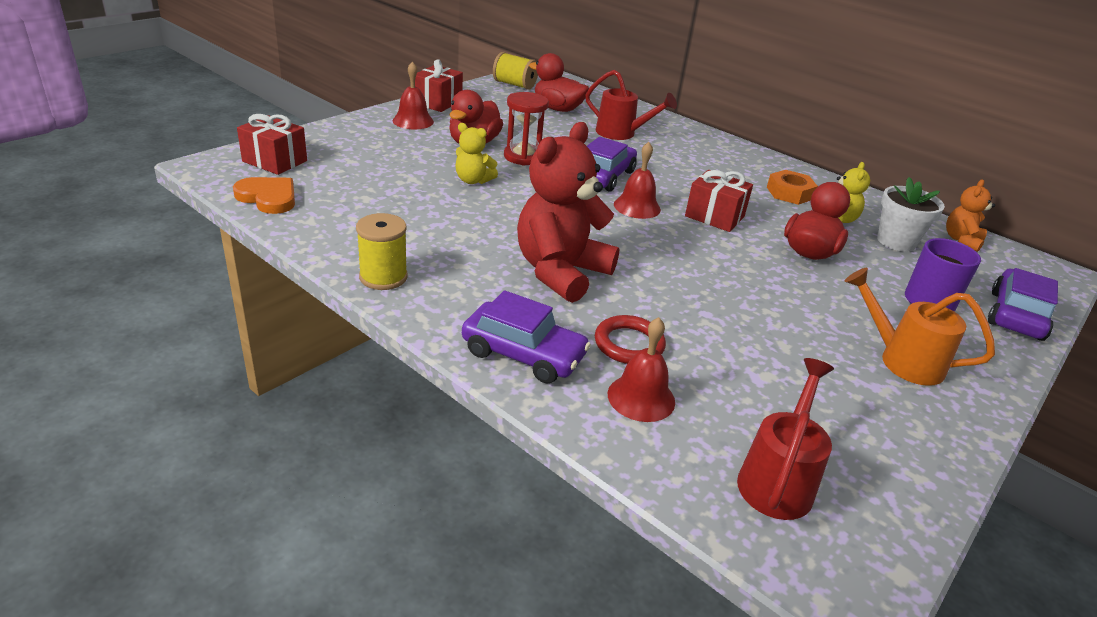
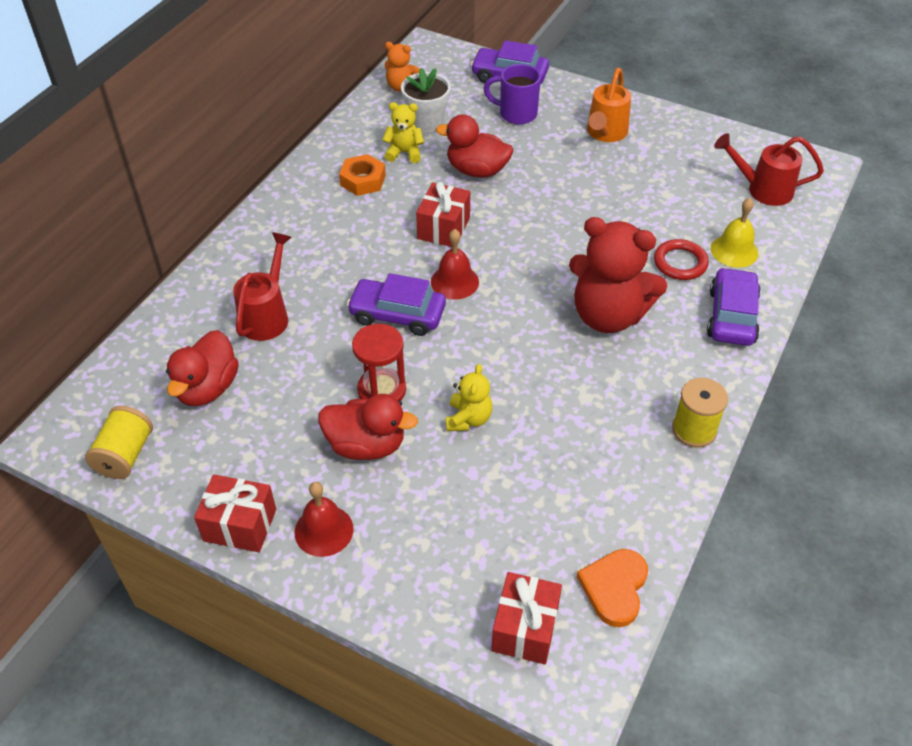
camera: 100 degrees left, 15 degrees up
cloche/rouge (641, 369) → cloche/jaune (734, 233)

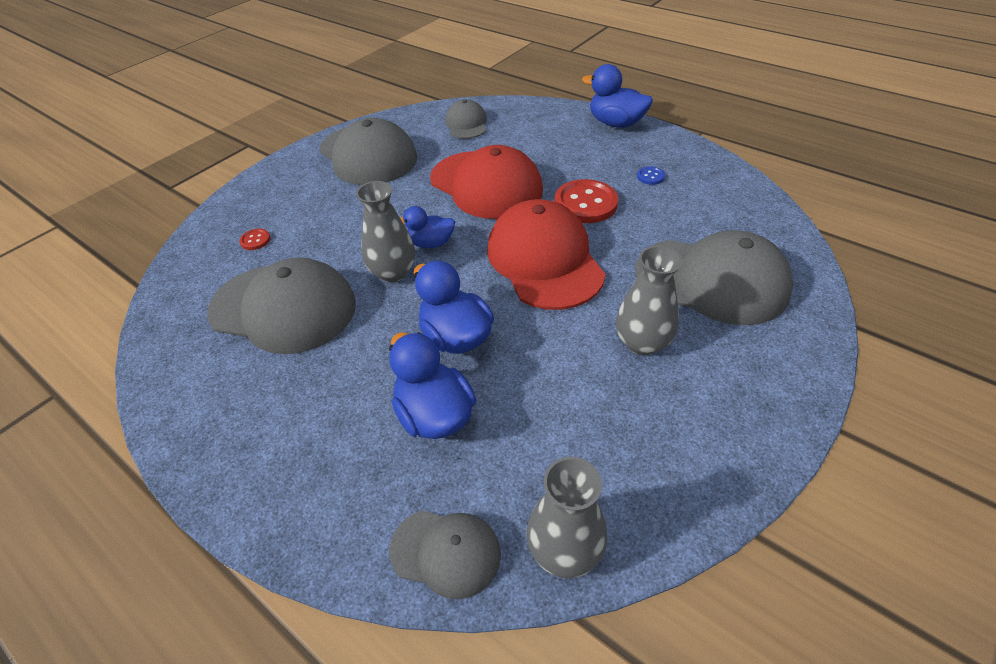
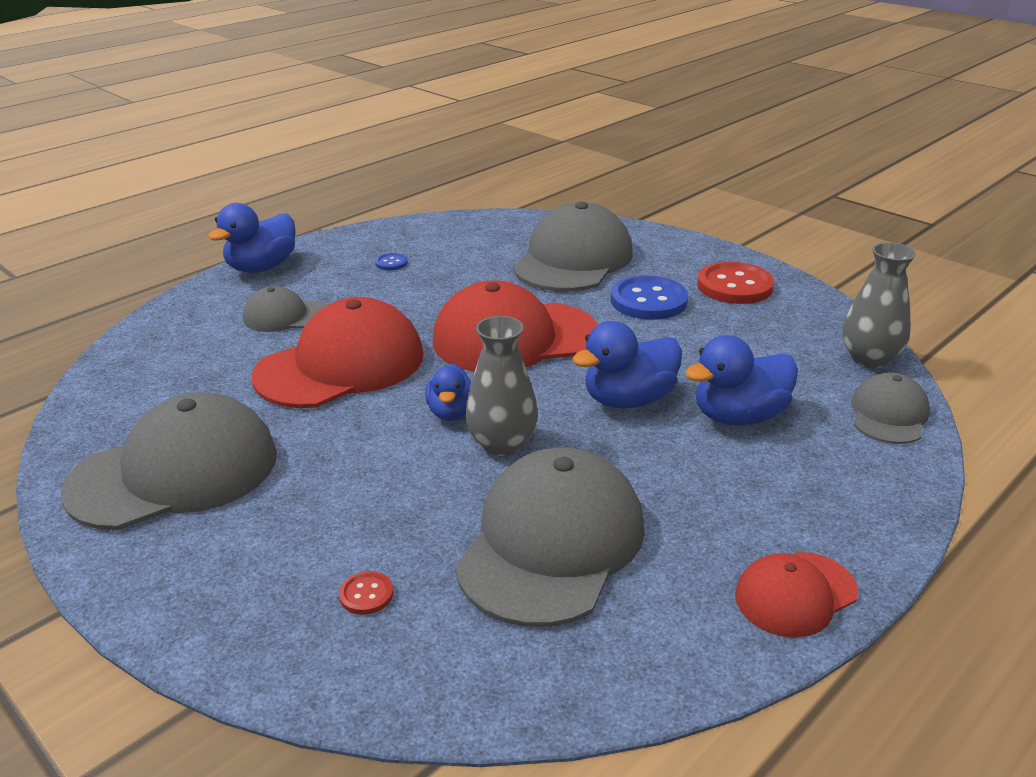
camera: 85 degrees left, 15 degrees down
casquette/gris (466, 119) → casquette/gris (285, 309), shifted
vase/gris (649, 300) → bouton/bleu (649, 297)
bouton/rouge (586, 201) → bouton/rouge (735, 283), shifted
- → casquette/rouge (796, 595)

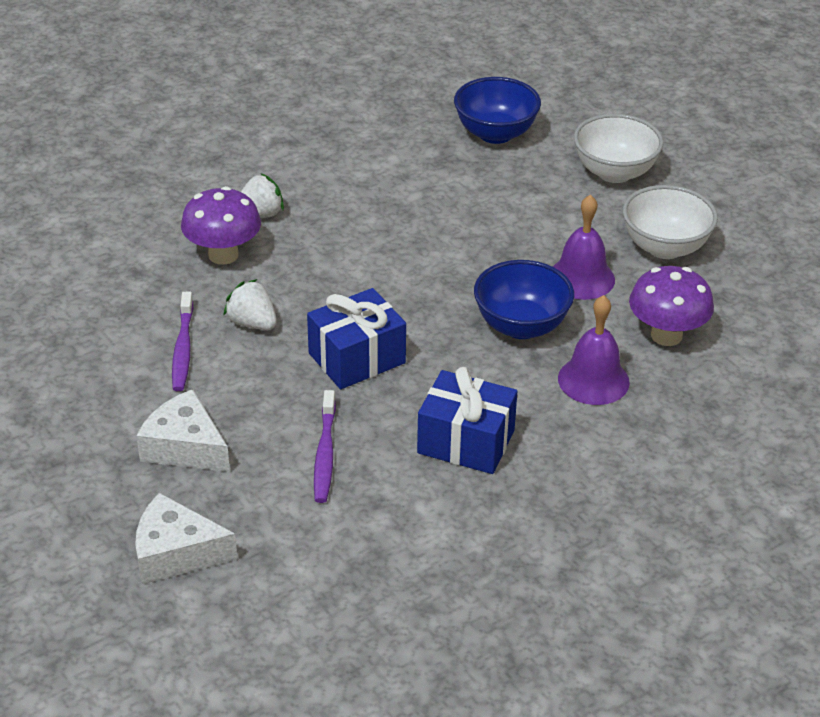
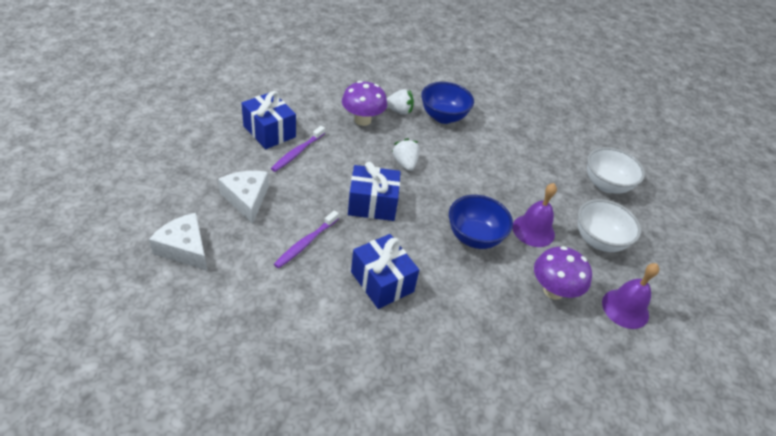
camera: 30 degrees right, 5 degrees up
- → cadeau/bleu (269, 120)
fraise/blanc (250, 304) → fraise/blanc (406, 154), shifted
bol/bleu (497, 110) → bol/bleu (447, 103), shifted
cloche/violet (594, 350) → cloche/violet (630, 296), shifted

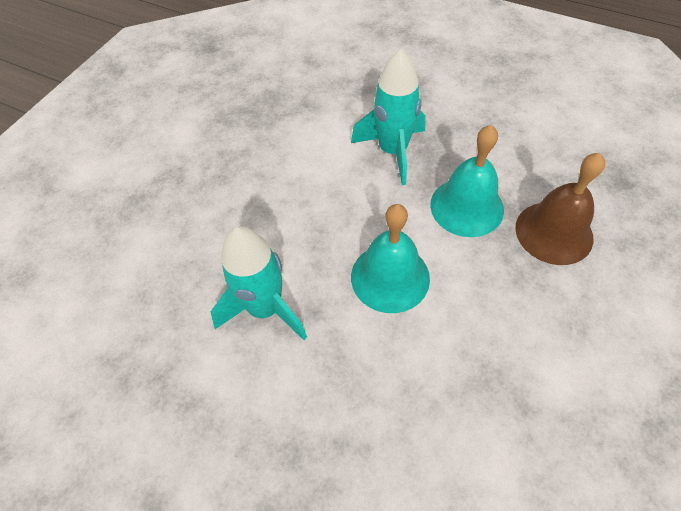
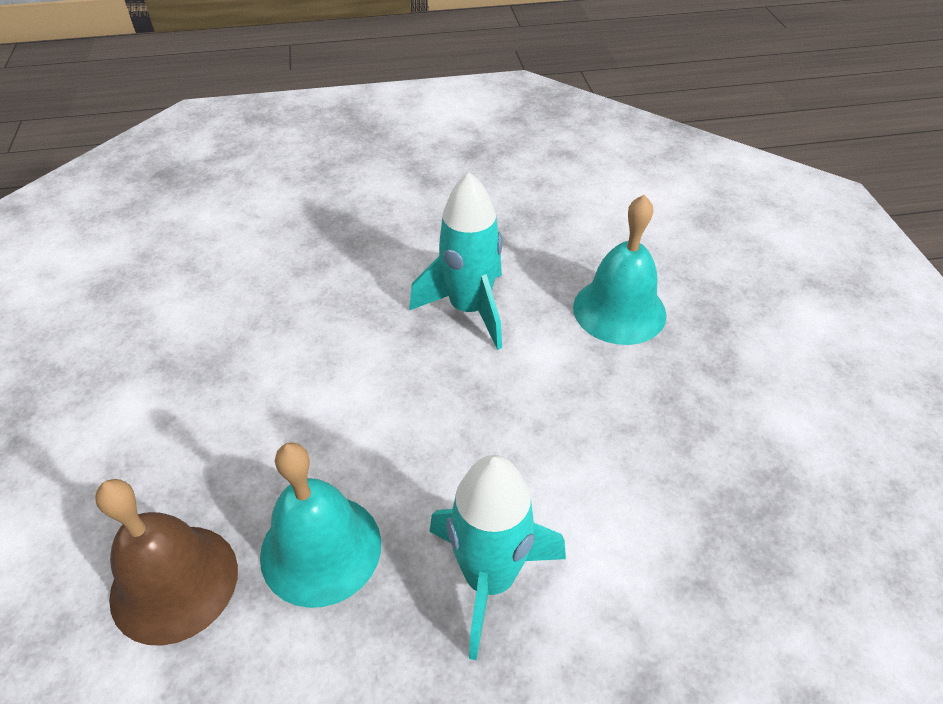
camera: 140 degrees right, 10 degrees down
cloche/turquoise (390, 258) → cloche/turquoise (620, 270), shifted

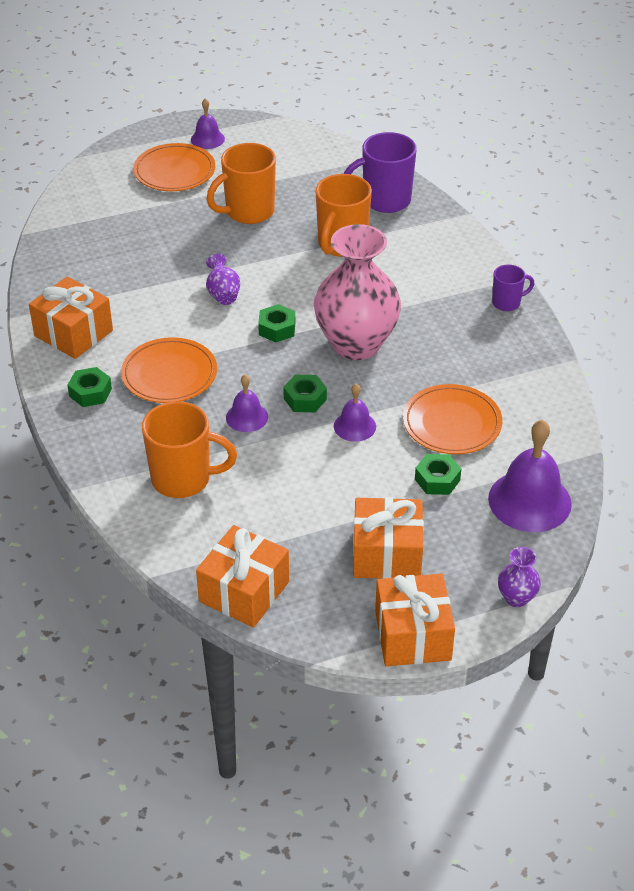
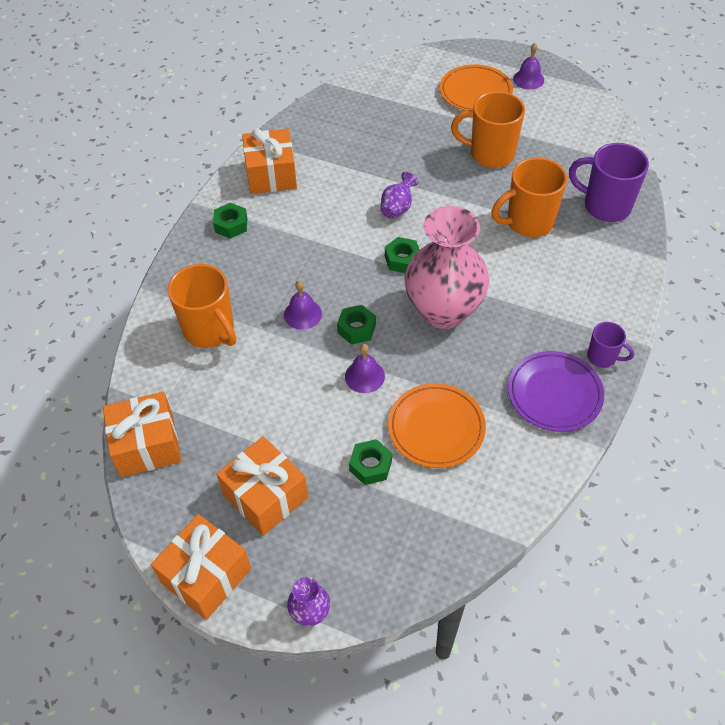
camera: 45 degrees right, 10 degrees up
- → assiette/violet (556, 391)
assiette/orange (169, 370) → -
cloche/violet (530, 476) → -

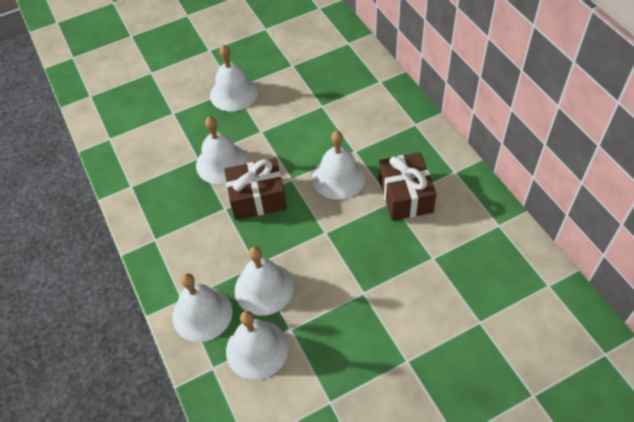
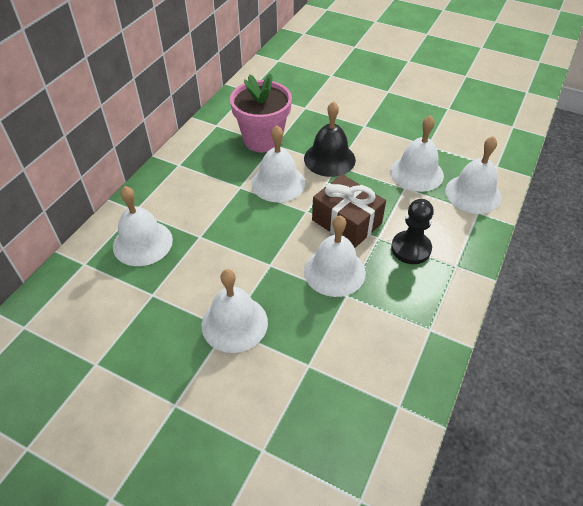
camera: 130 degrees left, 5 degrees down
cloche/blanc (257, 345) → cloche/blanc (143, 226), shifted
cadeau/marron (407, 186) → pot de fleurs/rose (261, 113)
- → cloche/noir (330, 139)
- → pion/noir (412, 231)

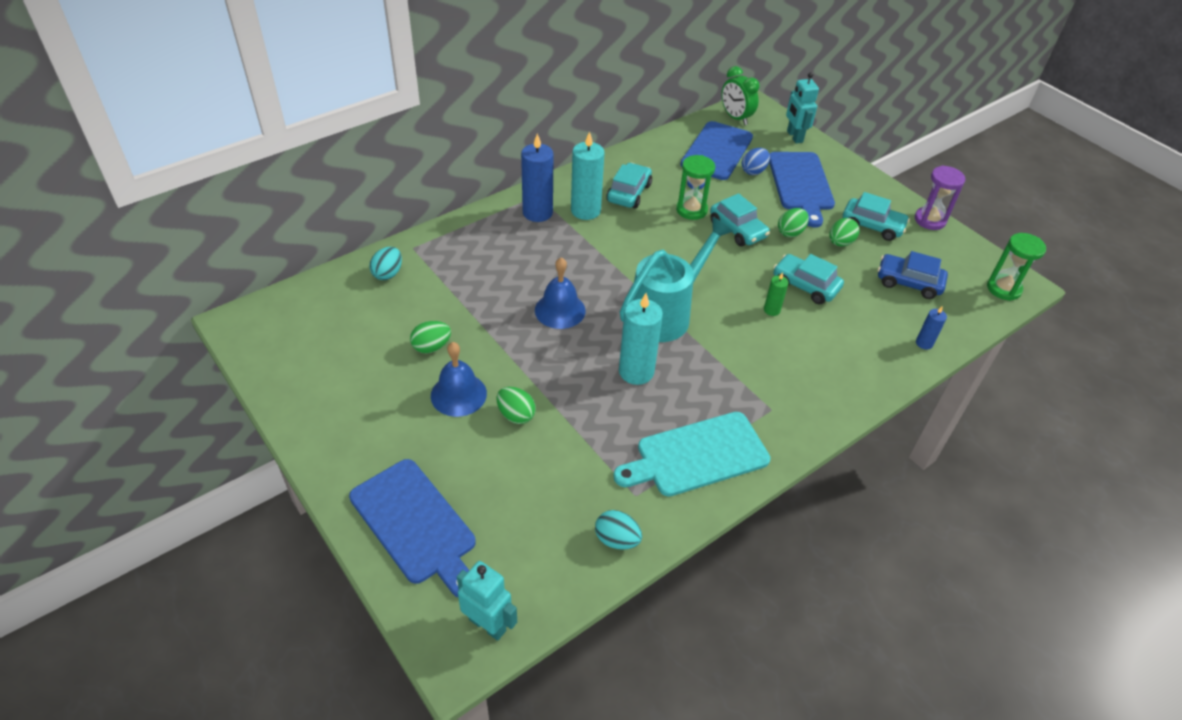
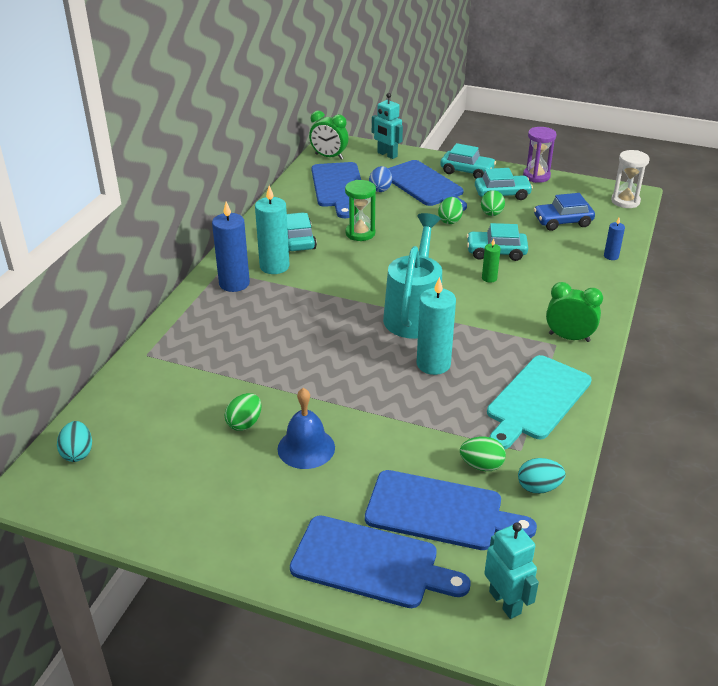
camera: 30 degrees left, 10 degrees down
œuf/turquoise (385, 263) → œuf/turquoise (74, 441), shifted
- → planche à découper/bleu (451, 510)
voiture/turquoise (740, 219) → voiture/turquoise (468, 161), shifted
œuf/vert (516, 405) → œuf/vert (483, 454), shifted
robot/turquoise (487, 601) → robot/turquoise (511, 570), 60 degrees clockwise
- → réveil/vert (574, 312)
sablier/vert (1016, 267) → sablier/blanc (630, 179)
cloche/bleu (560, 293) → -

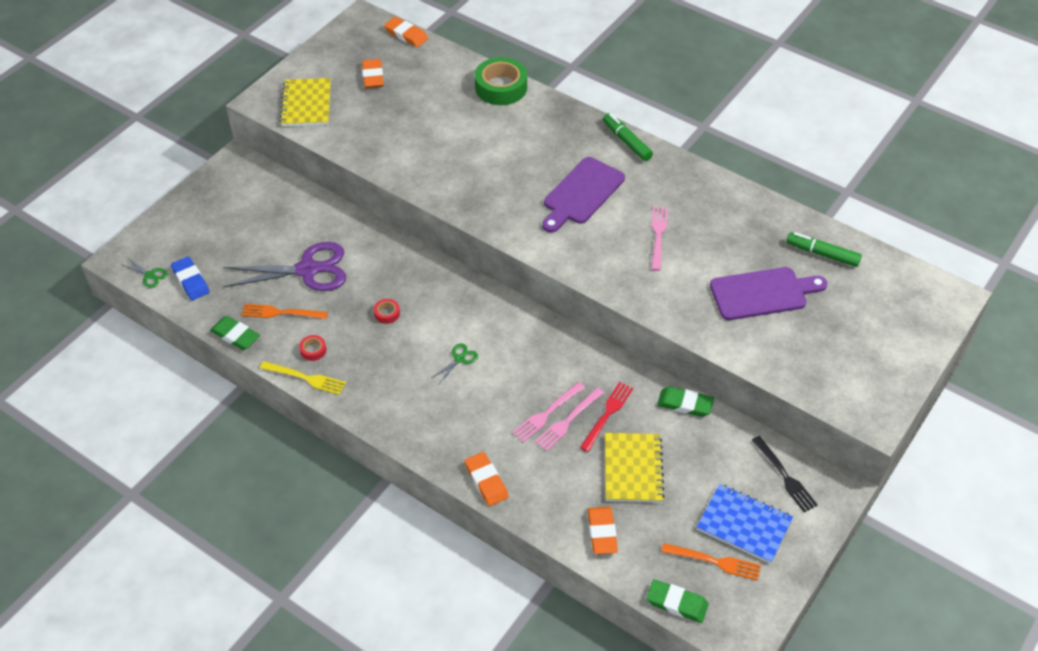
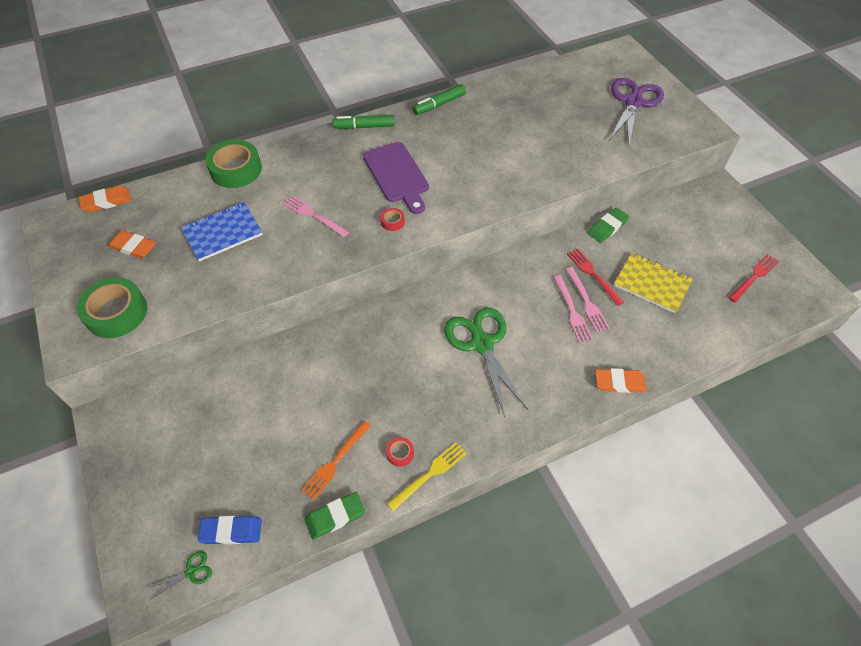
camera: 60 degrees left, 5 degrees up
carnet/jaune (305, 102) → ruban adhésif/vert (112, 307)
carnet/bleu (745, 524) → carnet/bleu (222, 232), shifted
fourchette/rose (659, 238) → fourchette/rose (316, 216), shifted
ruban adhésif/rouge (387, 311) → ruban adhésif/rouge (393, 219), shifted
feutre/vert (824, 249) → feutre/vert (439, 99), shifted
ciseaux/vert (455, 363) → ciseaux/vert (486, 362), x2.42
ciseaux/violet (284, 266) → ciseaux/violet (636, 112), shifted
fourchette/orange (711, 562) → fourchette/rouge (753, 278)
gomme/orange (603, 530) → -
gomme/vert (677, 601) → -
planche à découper/violet (768, 293) → -
fourchette/noir (785, 474) → -

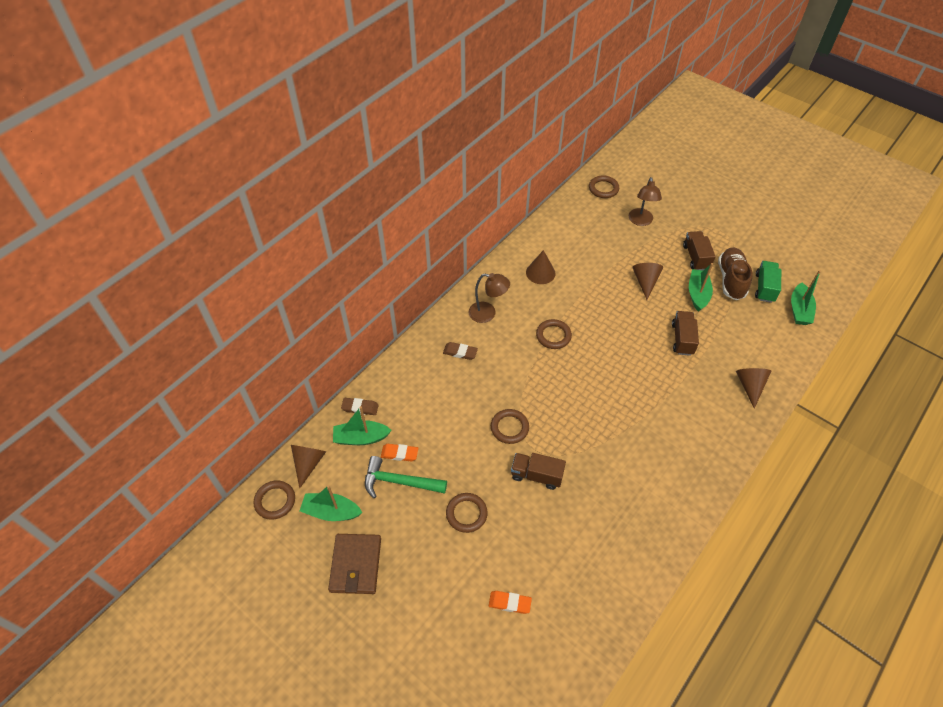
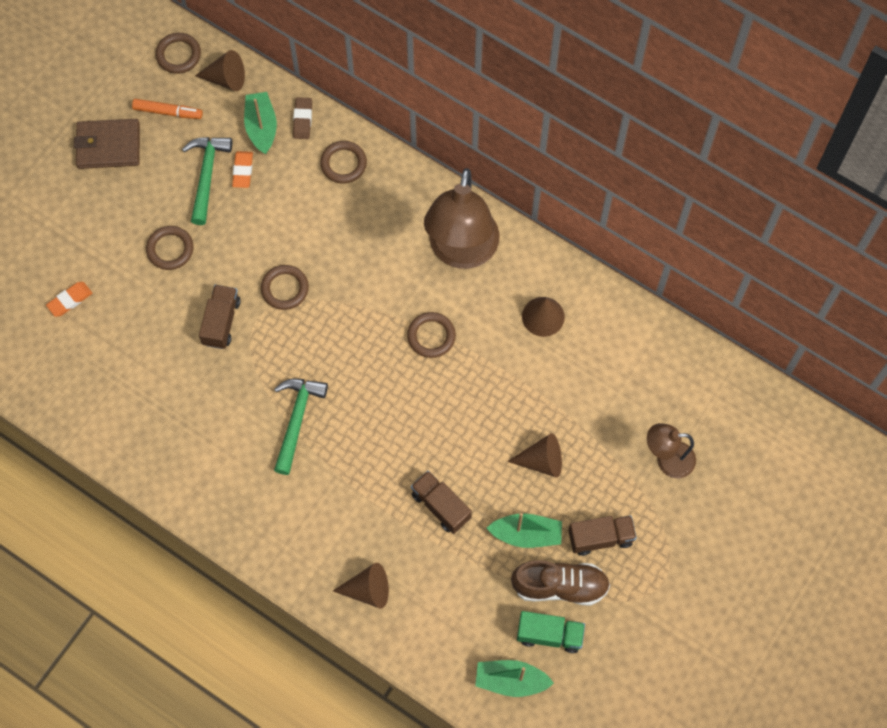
camera: 85 degrees right, 15 degrees up
gomme/orange (510, 602) → gomme/orange (69, 299), 45 degrees clockwise
bateau/vert (331, 503) → feutre/orange (167, 109)
- → marteau/vert (301, 427)
anneau/marron (604, 186) → anneau/marron (343, 162), shifted
camion/marron (685, 333) → camion/marron (441, 502), 135 degrees counterclockwise
lampe/marron (489, 298) → lampe/marron (461, 218), x1.90
gomme/marron (460, 351) → -

